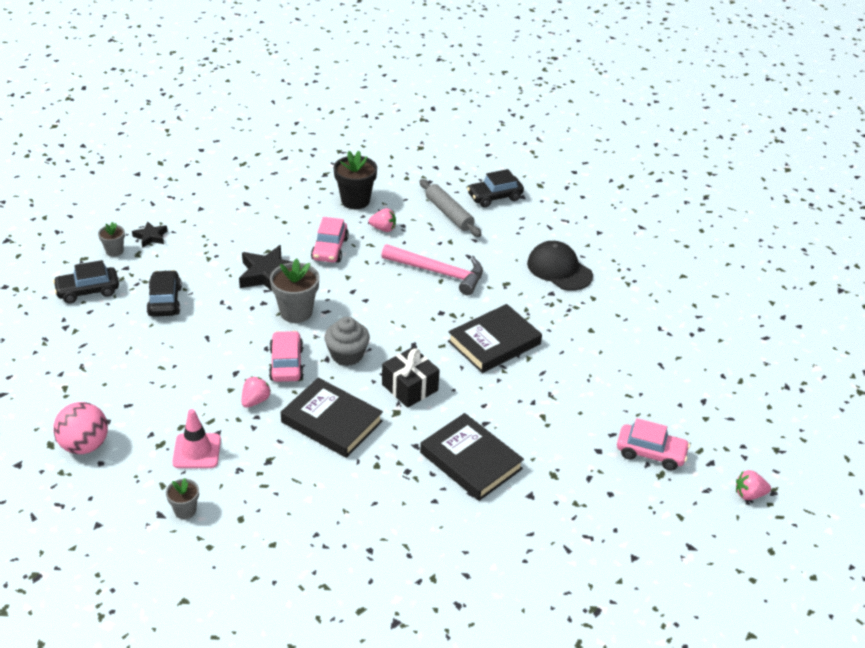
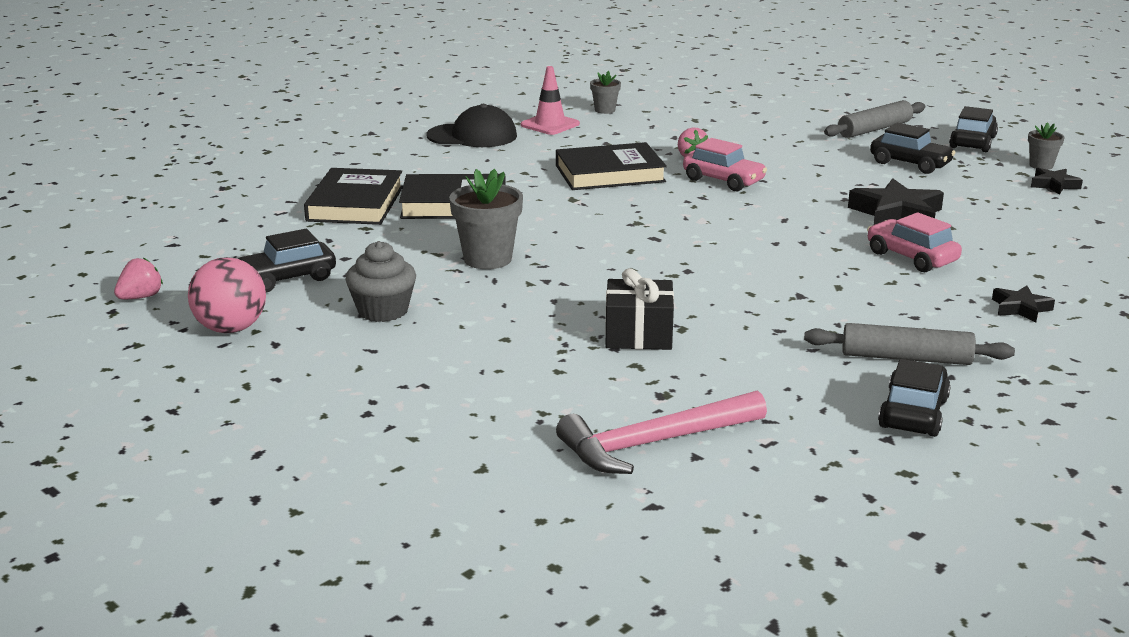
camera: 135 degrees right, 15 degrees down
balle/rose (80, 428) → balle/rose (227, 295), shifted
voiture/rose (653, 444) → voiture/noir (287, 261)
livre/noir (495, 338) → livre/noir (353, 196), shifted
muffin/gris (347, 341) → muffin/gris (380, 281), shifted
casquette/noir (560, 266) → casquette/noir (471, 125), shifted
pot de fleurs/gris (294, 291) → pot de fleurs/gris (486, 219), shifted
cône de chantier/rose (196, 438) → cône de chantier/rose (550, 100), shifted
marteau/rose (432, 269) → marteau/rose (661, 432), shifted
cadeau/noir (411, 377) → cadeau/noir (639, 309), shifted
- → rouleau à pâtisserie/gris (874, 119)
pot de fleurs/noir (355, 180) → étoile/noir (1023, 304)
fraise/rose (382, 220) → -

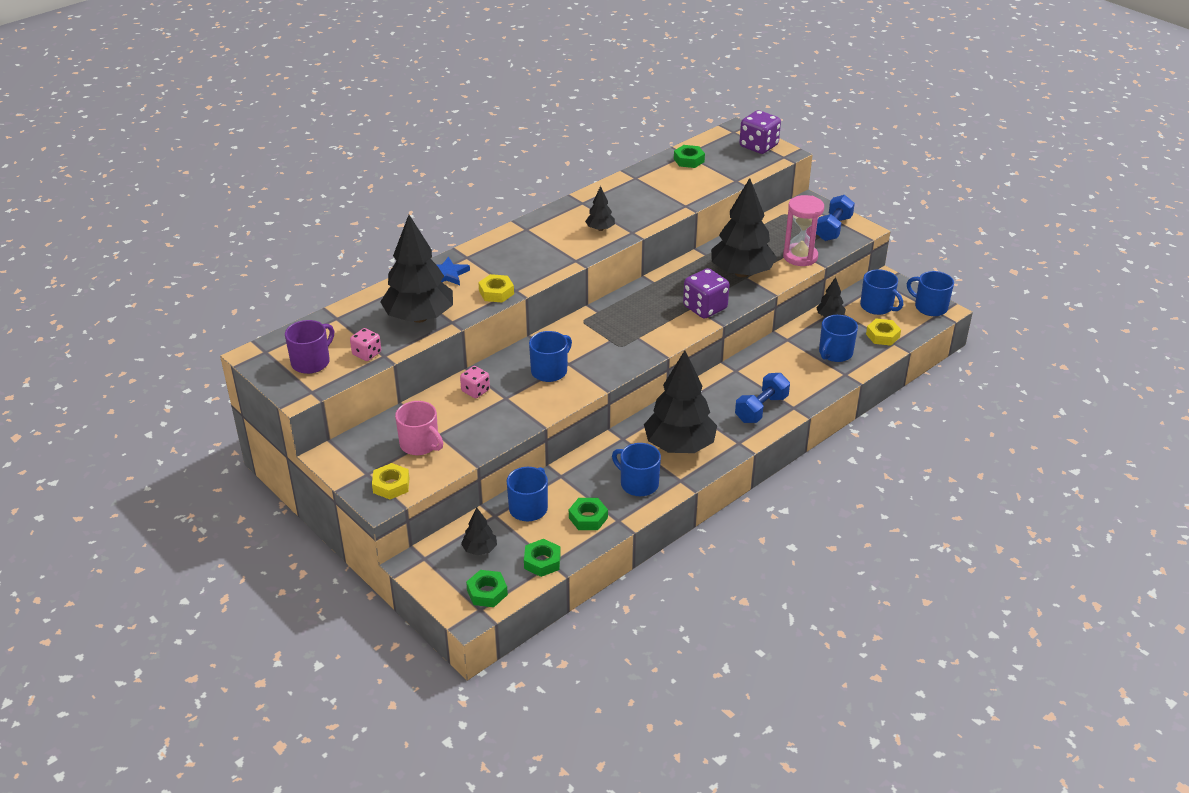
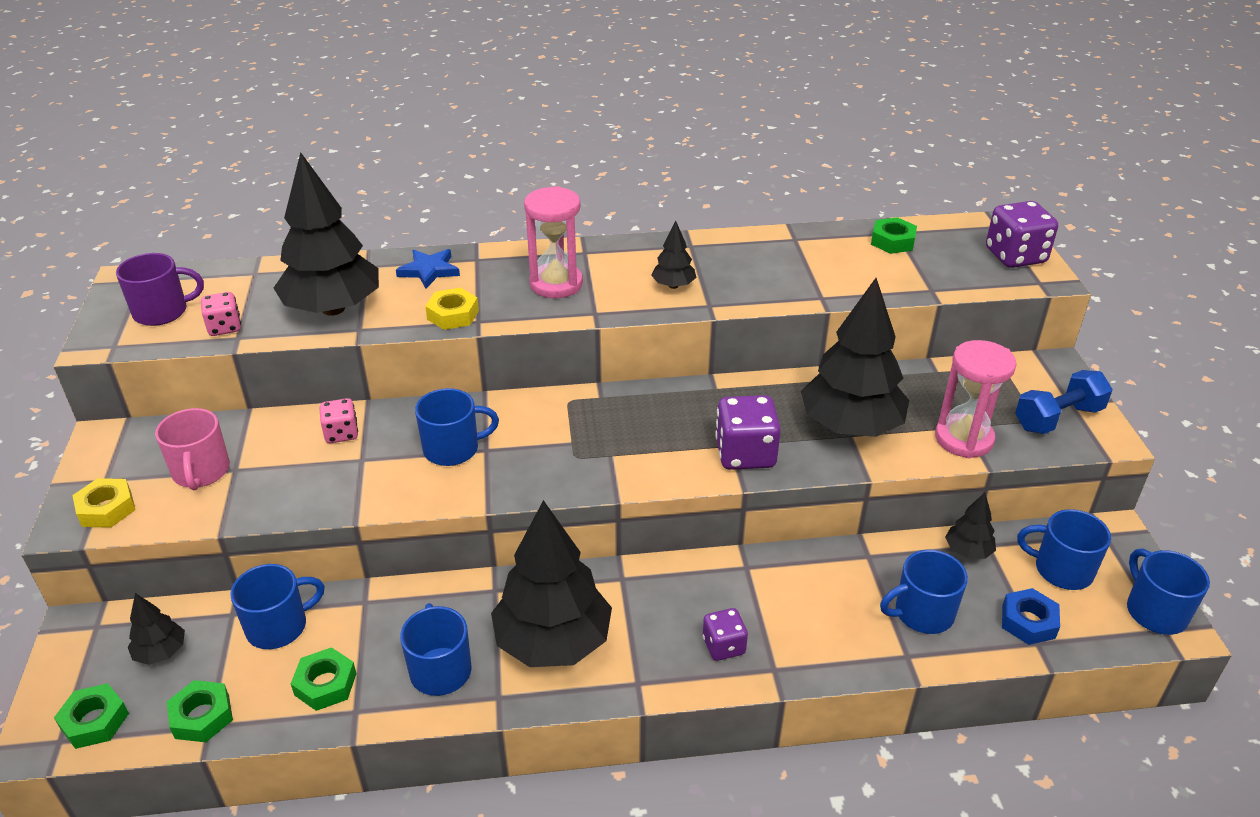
camera: 35 degrees right, 0 degrees up
- → sablier/rose (553, 242)
haltère/bleu (762, 398) → dé/violet (725, 634)
écrou/jaune (883, 332) → écrou/bleu (1031, 616)
tasse/bleu (881, 292) → tasse/bleu (1064, 549), 120 degrees clockwise

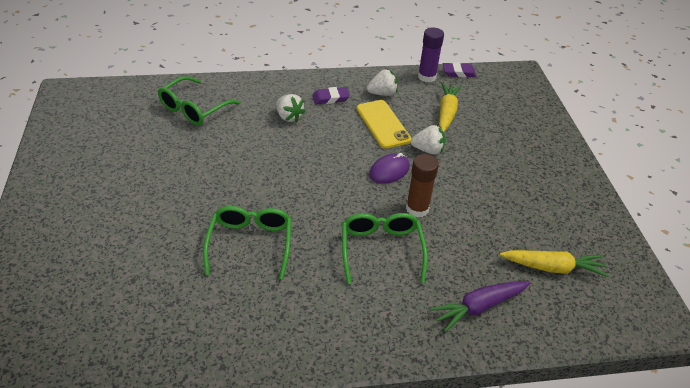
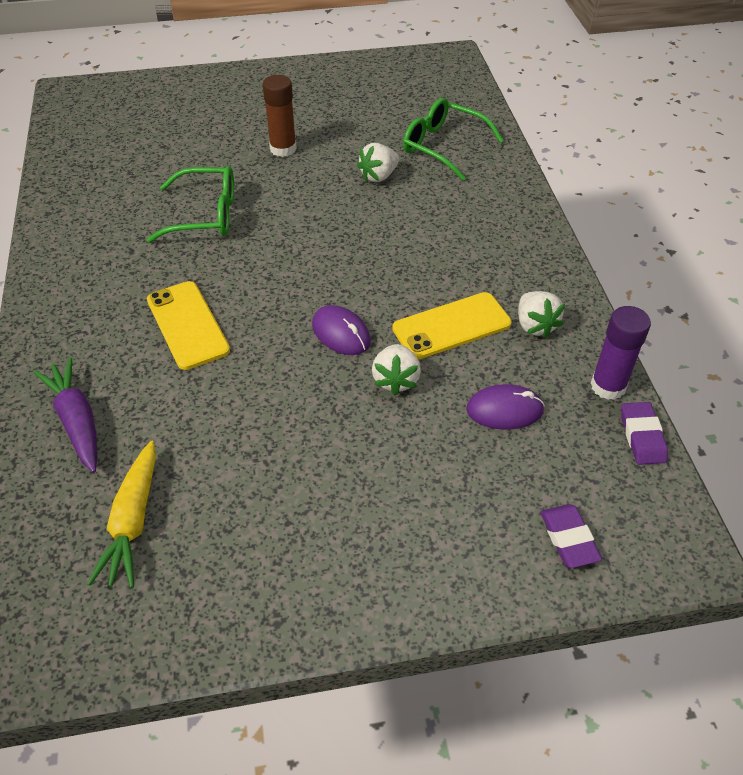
camera: 90 degrees right, 5 degrees up
lunettes/vert (385, 248) → téléphone/jaune (188, 325)
bâton de colle/marron (422, 186) → bâton de colle/marron (280, 116), shifted
fraise/blanc (291, 108) → fraise/blanc (378, 162), shifted
carotte/jaune (450, 107) → souris/violet (505, 407)
gomme/violet (331, 95) → gomme/violet (571, 536), shifted

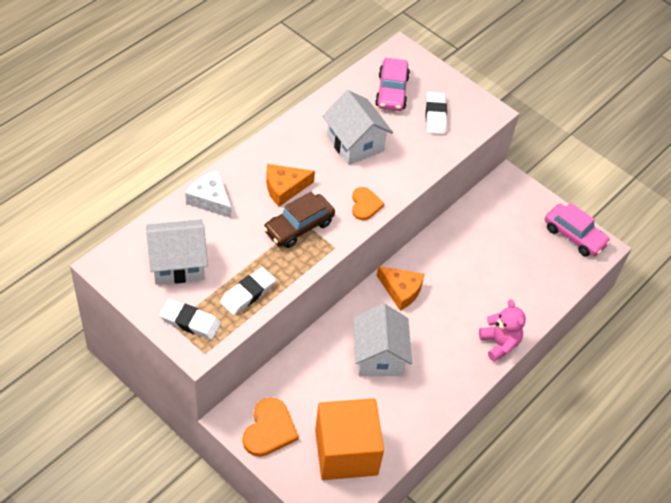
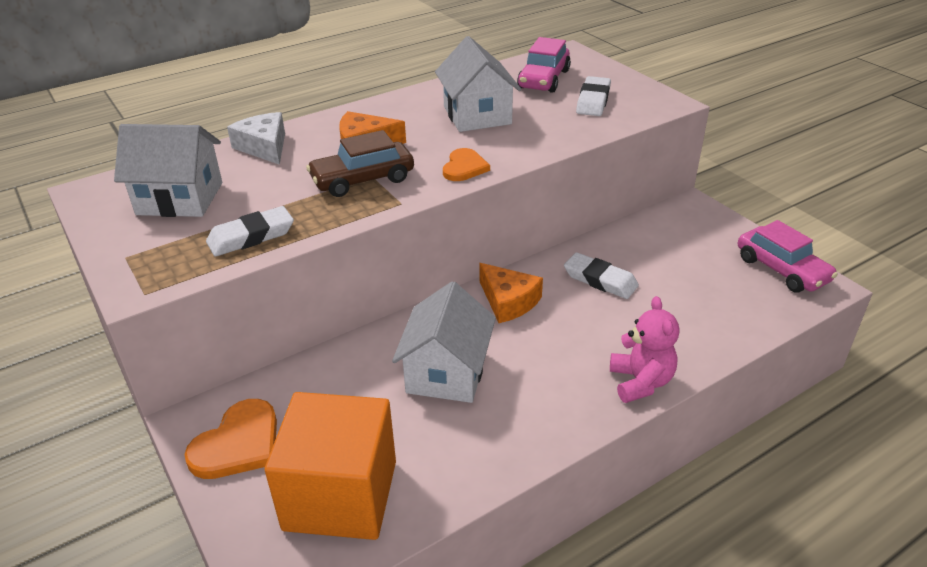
camera: 20 degrees right, 15 degrees down
gomme/blanc (190, 319) → gomme/blanc (601, 275), shifted

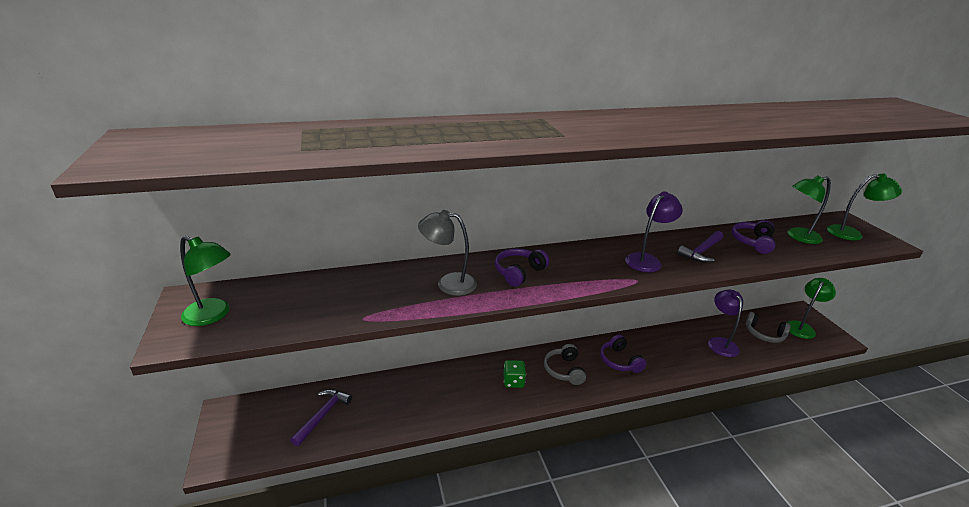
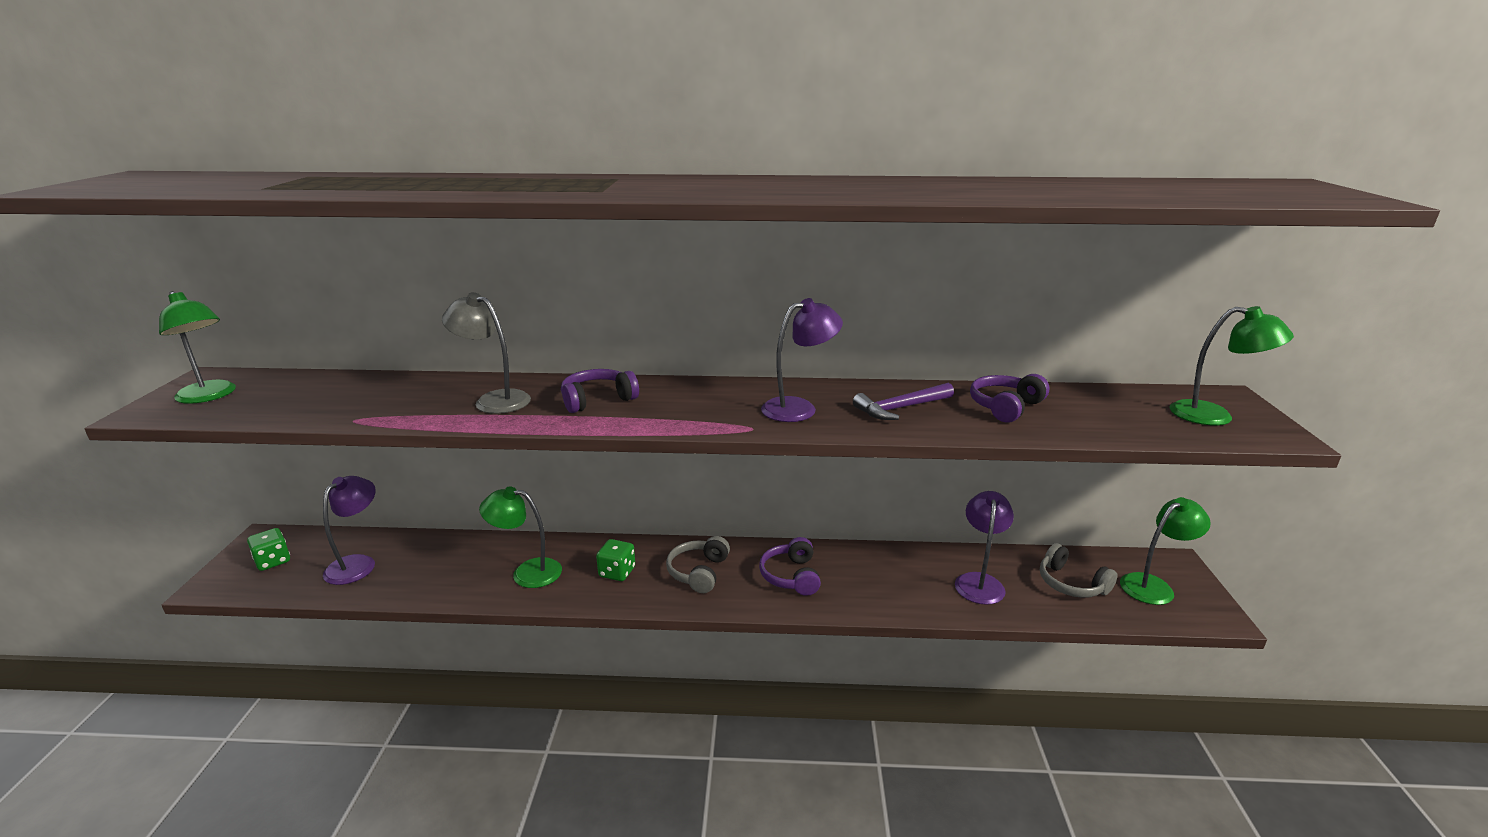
camera: 20 degrees right, 5 degrees down
- → dé/vert (268, 549)
marteau/violet (321, 417) → lampe/violet (349, 530)
lampe/vert (809, 209) → lampe/vert (520, 537), shifted

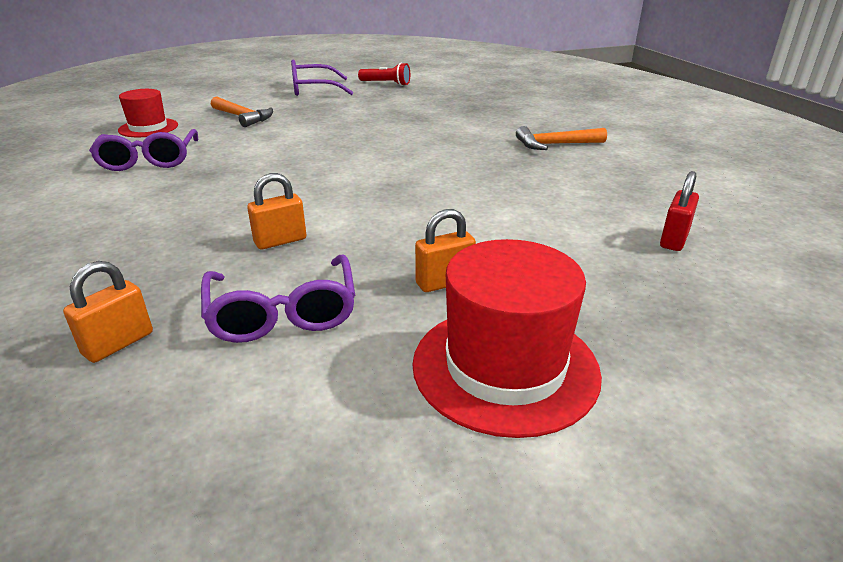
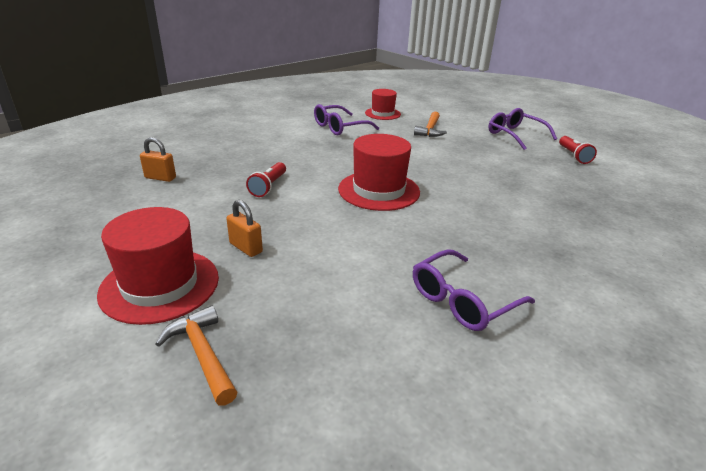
camera: 65 degrees right, 0 degrees up
marteau/orange (561, 138) → marteau/orange (197, 355), shifted
cadenas/orange (276, 211) → lampe de poche/rouge (266, 179)
- → chapeau/rouge (379, 172)
lunettes/violet (278, 298) → lunettes/violet (474, 290), shifted
cadenas/rouge (679, 211) → -

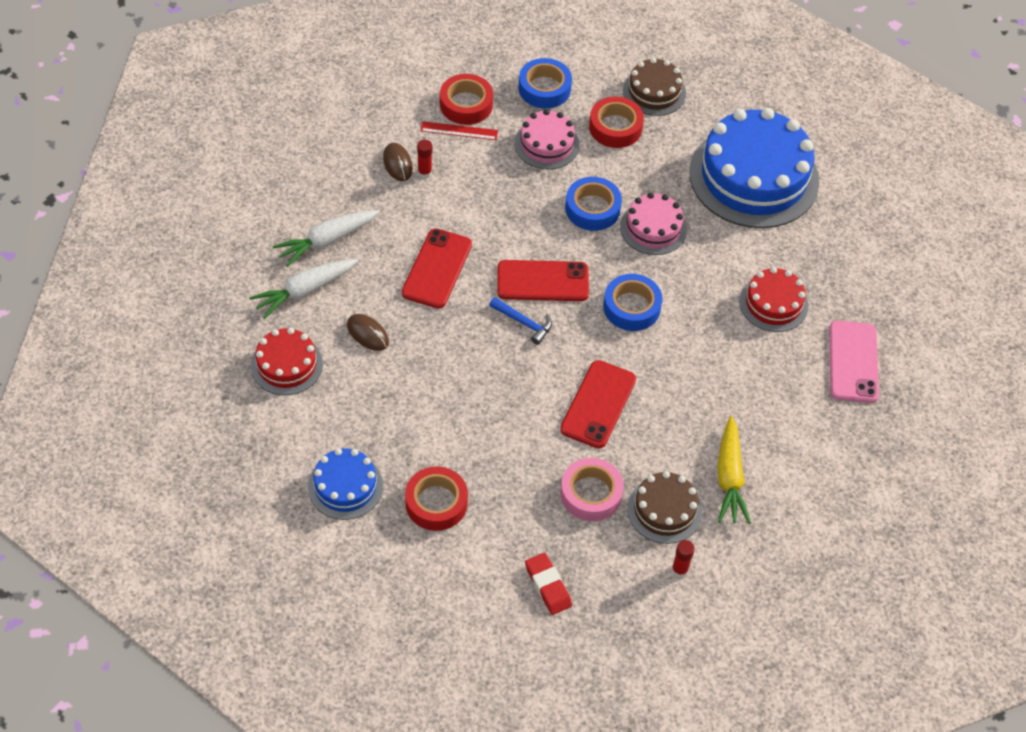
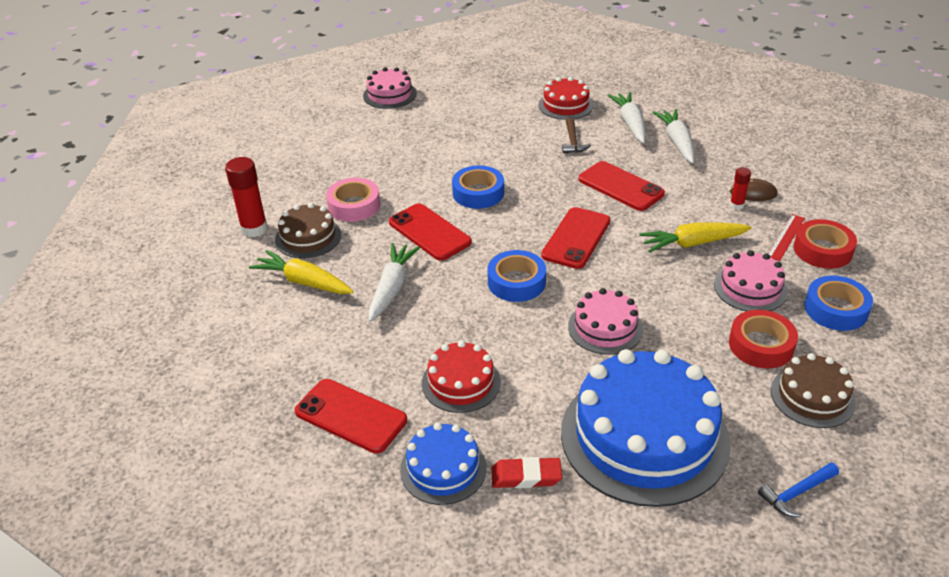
camera: 120 degrees right, 15 degrees down
bâton de colle/rouge (683, 559) → bâton de colle/rouge (246, 197), x1.86
téléphone/rose (854, 362) → téléphone/rouge (351, 416)
- → gâteau/rose (390, 88)
- → carotte/blanc (394, 282)
gâteau/bleu (345, 484) → gâteau/bleu (443, 464), shifted
ruban adhésif/bleu (593, 204) → ruban adhésif/bleu (478, 187), shifted
gomme/rouge (548, 584) → gomme/rouge (526, 472), shifted
souris/marron (368, 332) → marteau/marron (576, 136)
- → carotte/jaune (695, 237)
marteau/bleu (520, 321) → marteau/bleu (798, 489), shifted
ruban adhésif/rouge (436, 499) → -

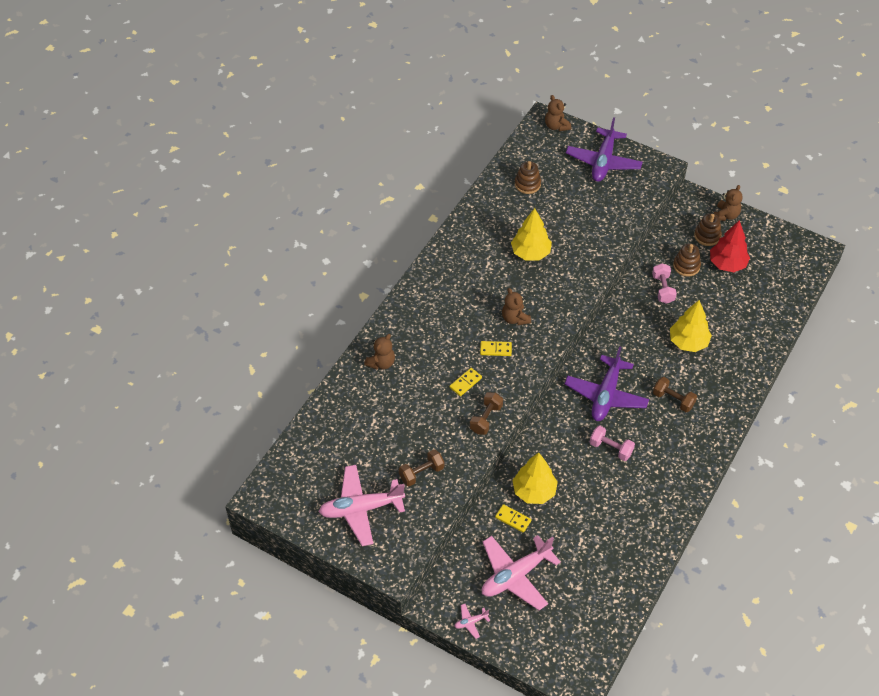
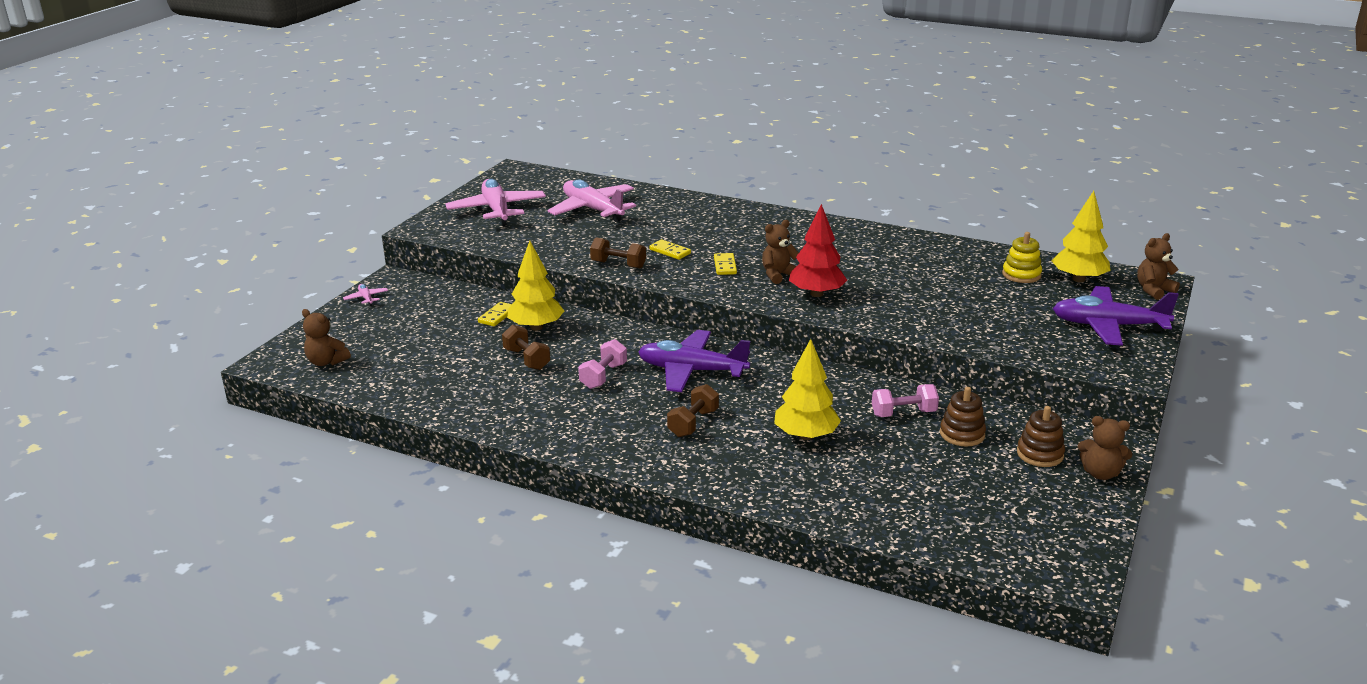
camera: 85 degrees right, 25 degrees down
ours en peluche/marron (379, 351) → ours en peluche/marron (326, 337), shifted
haltère/marron (421, 468) → haltère/marron (526, 347), shifted
avion/rose (521, 572) → avion/rose (592, 200), shifted
arbre/rouge (730, 246) → arbre/rouge (818, 250), shifted
jouet à empiler/marron (528, 177) → jouet à empiler/jaune (1022, 257)
arbre/jaune (531, 234) → arbre/jaune (1081, 236), shifted

